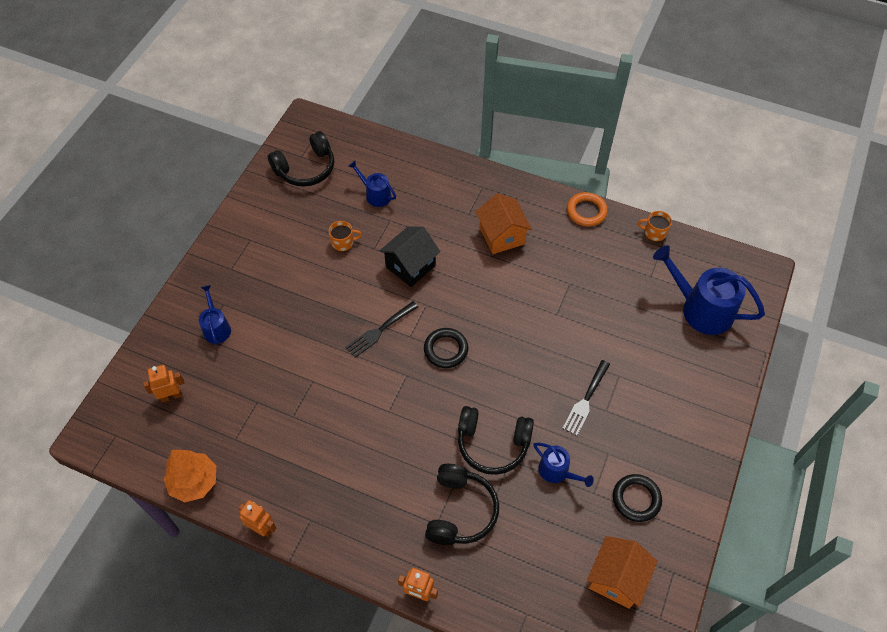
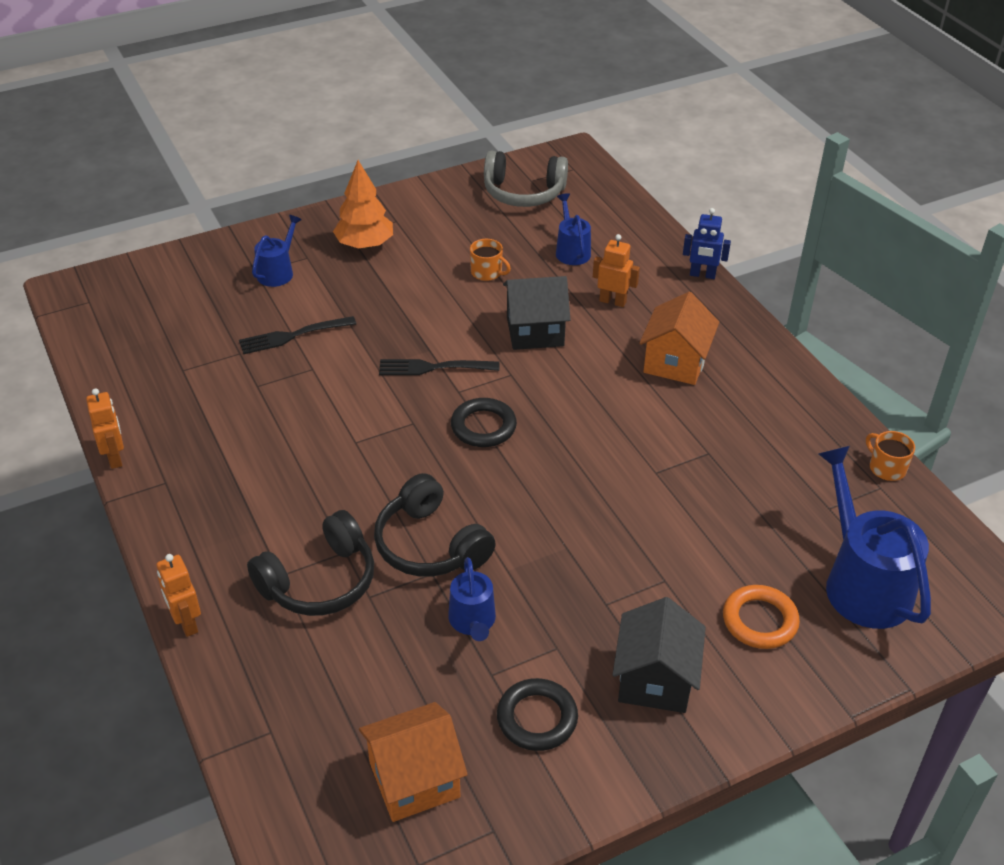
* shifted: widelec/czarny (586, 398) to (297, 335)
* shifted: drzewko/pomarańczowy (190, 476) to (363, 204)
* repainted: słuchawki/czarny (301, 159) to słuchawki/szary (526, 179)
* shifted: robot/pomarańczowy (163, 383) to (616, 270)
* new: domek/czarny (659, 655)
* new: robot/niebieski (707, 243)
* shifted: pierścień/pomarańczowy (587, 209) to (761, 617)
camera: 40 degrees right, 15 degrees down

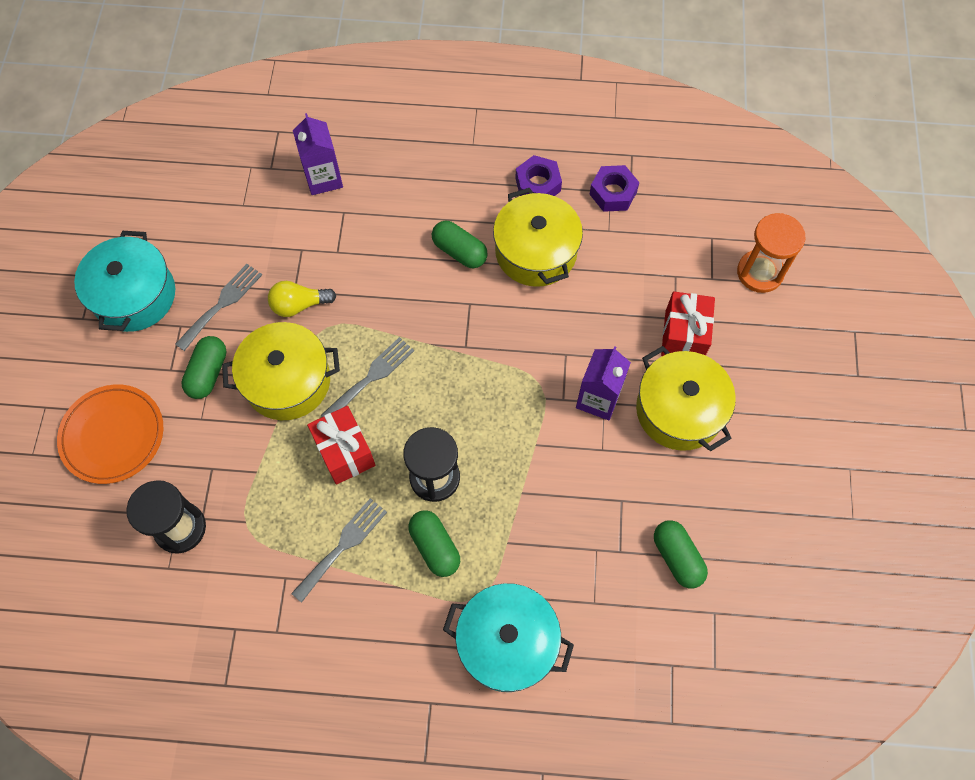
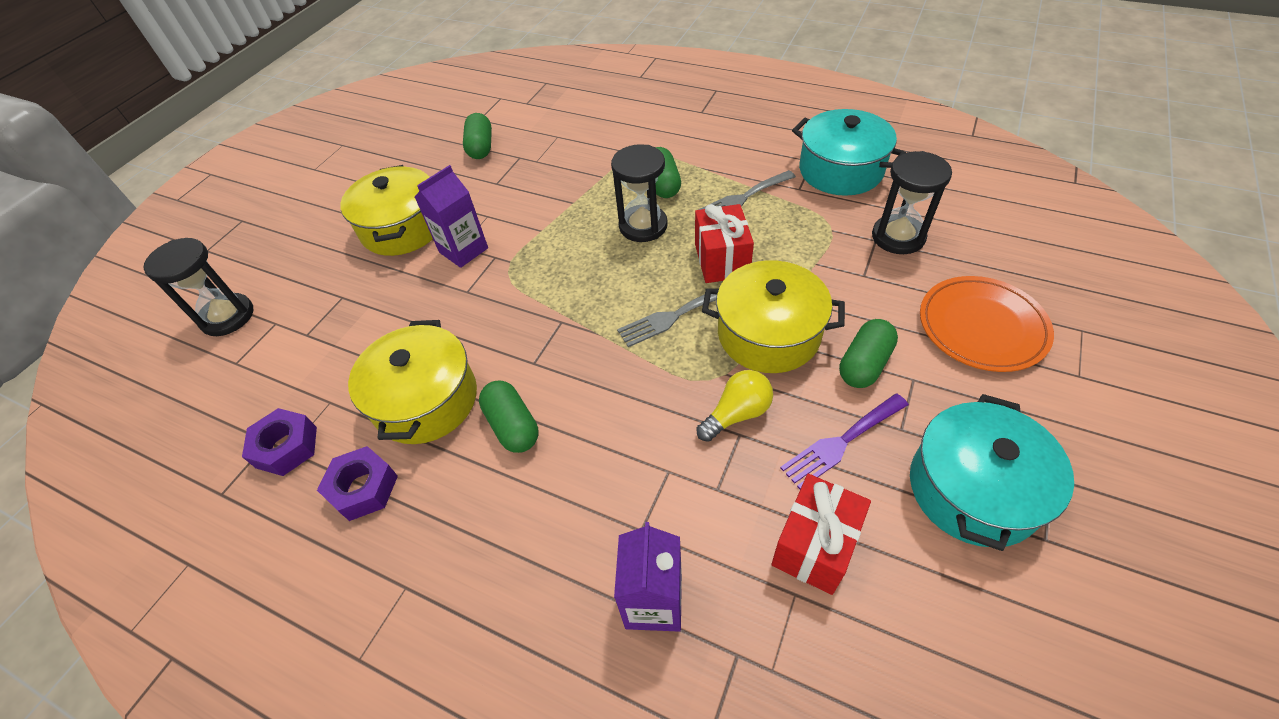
* repainted: klepsydra/pomarańczowy (771, 253) to klepsydra/czarny (198, 287)
* rotated: żarówka/żółty (302, 299) = (735, 406) 45 degrees counterclockwise
* shifted: prezent/czerwony (688, 323) to (821, 534)
* repainted: widelec/szary (218, 307) to widelec/fioletowy (844, 441)
* shifted: garnek/turkusowy (508, 637) to (849, 152)
camera: 155 degrees left, 15 degrees down

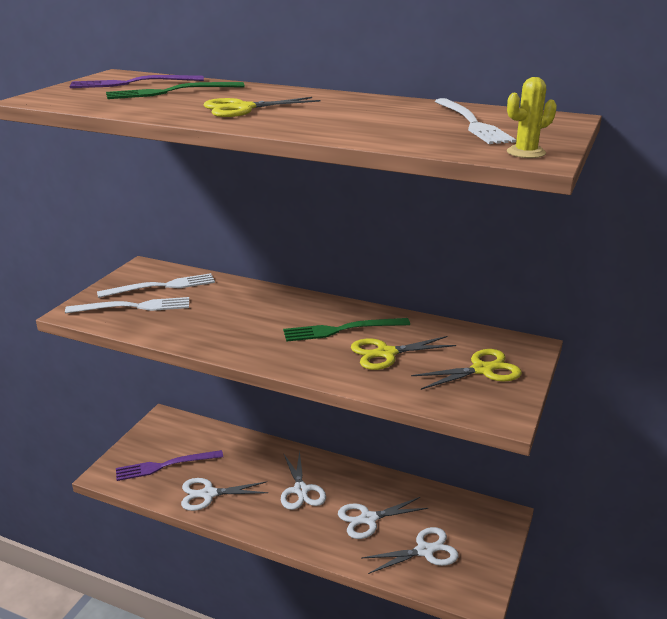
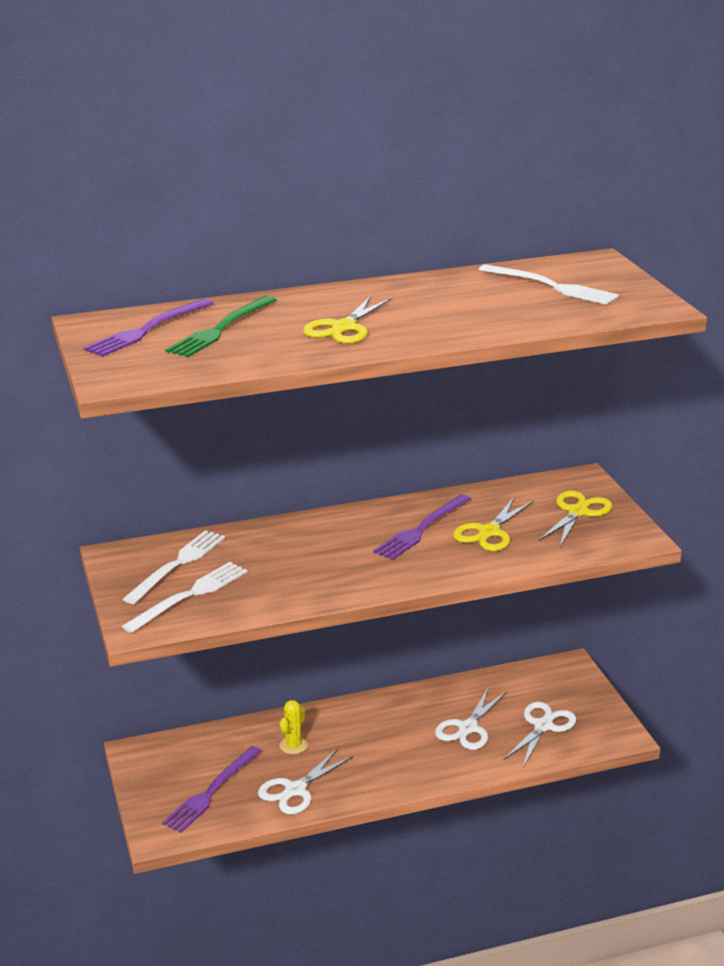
* shifted: kaktus/żółty (532, 117) to (293, 727)
* repainted: widelec/zielony (346, 330) to widelec/fioletowy (422, 527)
* gone: nożyczki/biały (303, 480)
camera: 40 degrees left, 0 degrees up

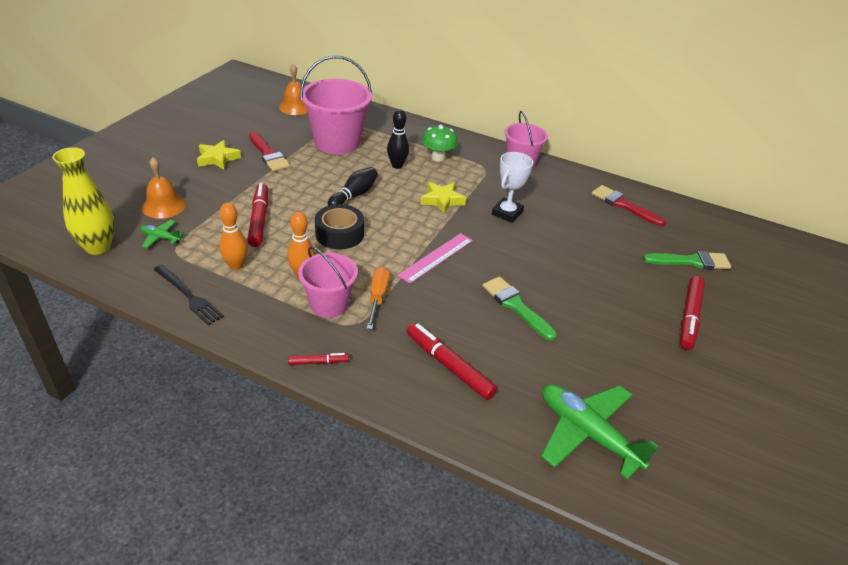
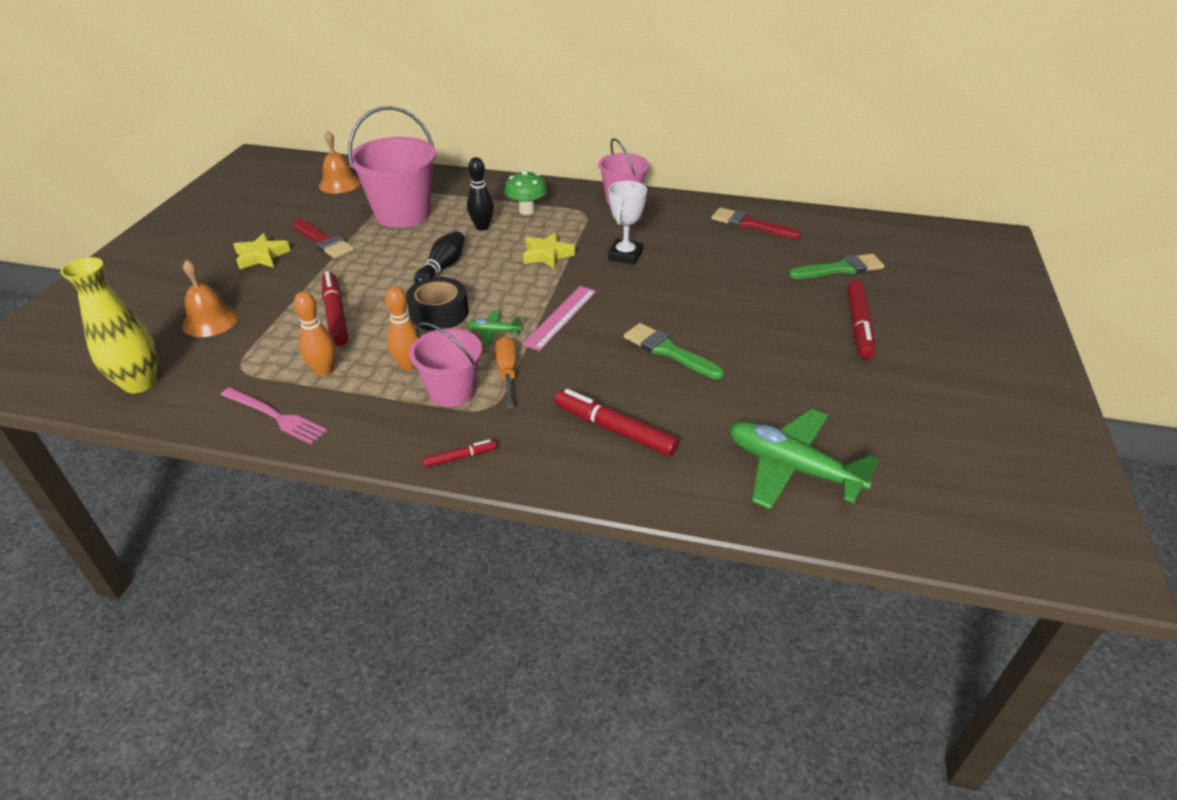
* repainted: widelec/czarny (188, 295) to widelec/różowy (274, 415)
* shifted: samolot/zielony (162, 234) to (494, 327)
camera: 10 degrees left, 0 degrees up

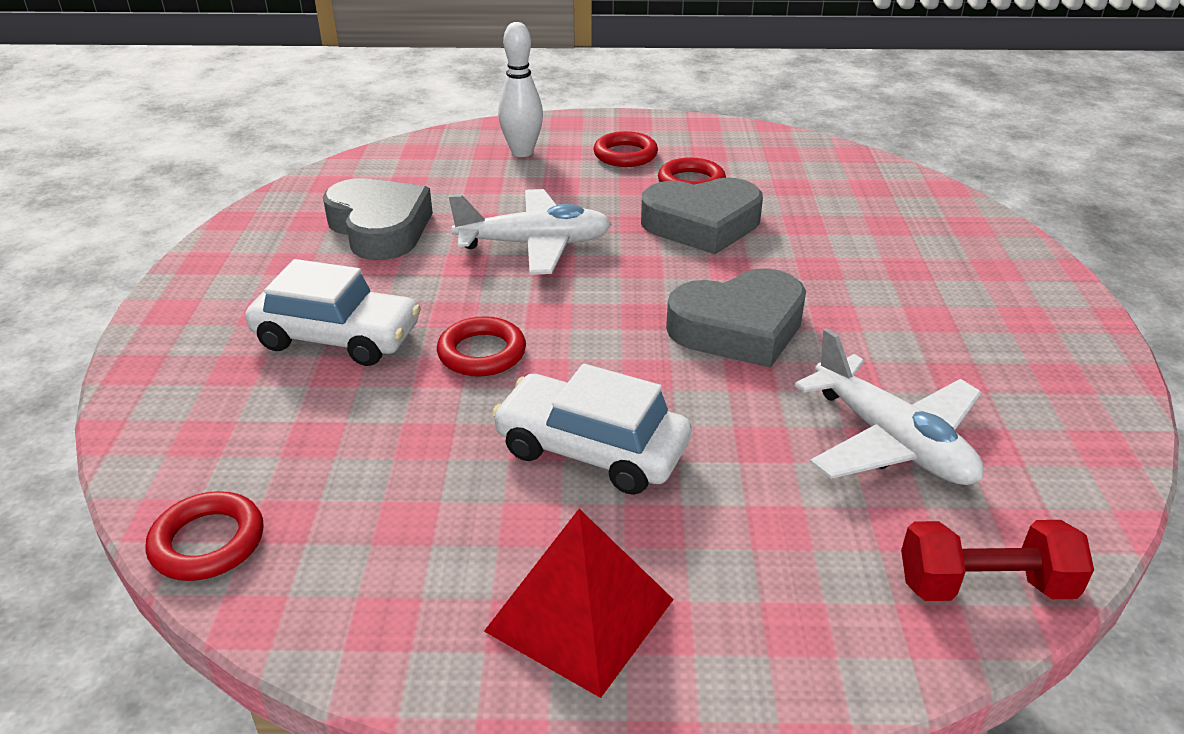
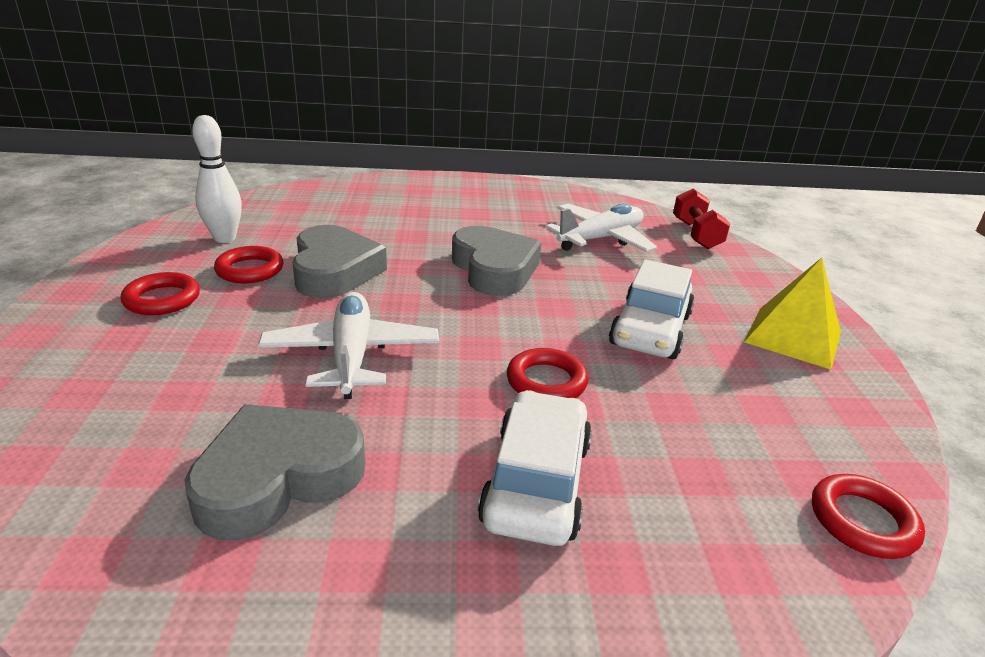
* shifted: kręgiel/biały (520, 89) to (217, 179)
* repainted: piramida/czerwony (579, 603) to piramida/żółty (792, 314)
camera: 95 degrees left, 5 degrees down

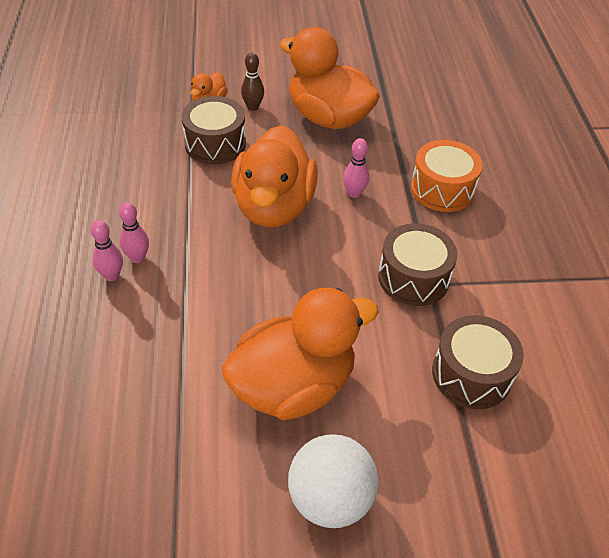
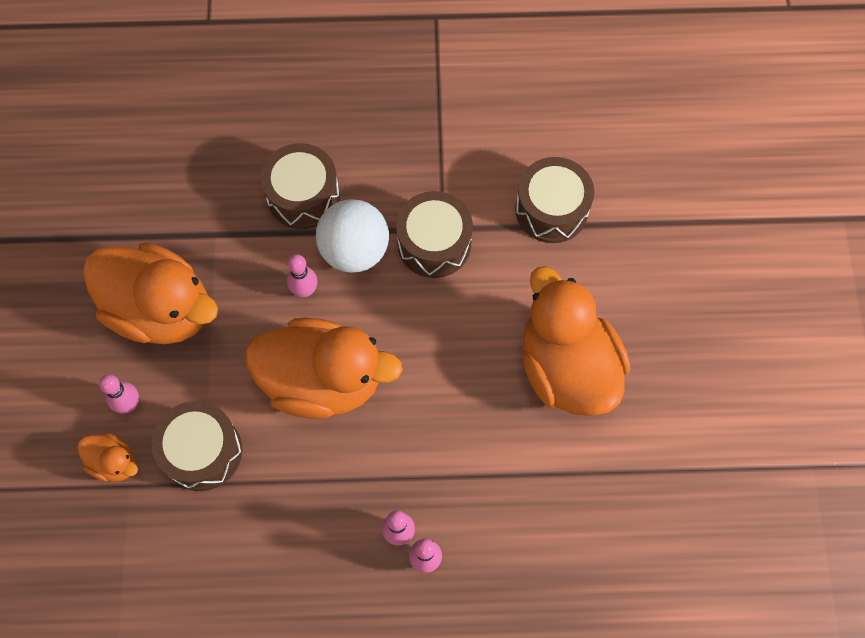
* rotated: kaczka/pomarańczowy (329, 78) = (150, 293) 105 degrees counterclockwise
* repainted: kręgiel/brązowy (252, 82) to kręgiel/różowy (119, 394)
* repainted: bęben/pomarańczowy (447, 176) to bęben/brązowy (300, 186)
* shifted: piłka/biały (333, 481) to (352, 236)
camera: 85 degrees left, 20 degrees up

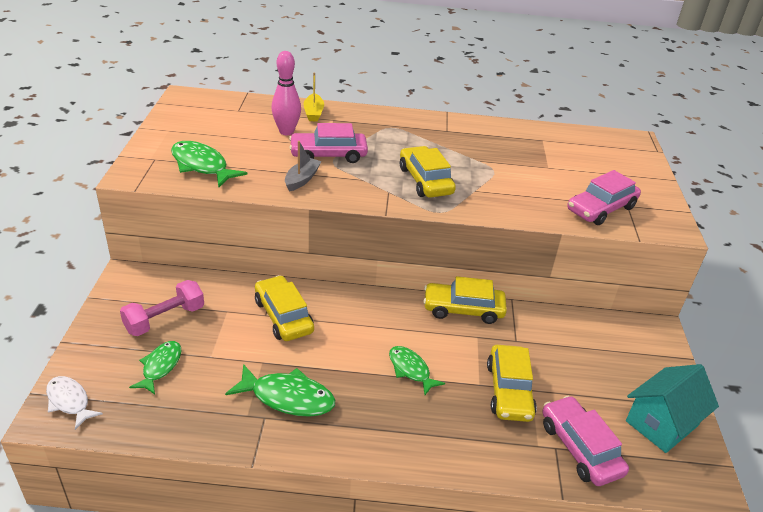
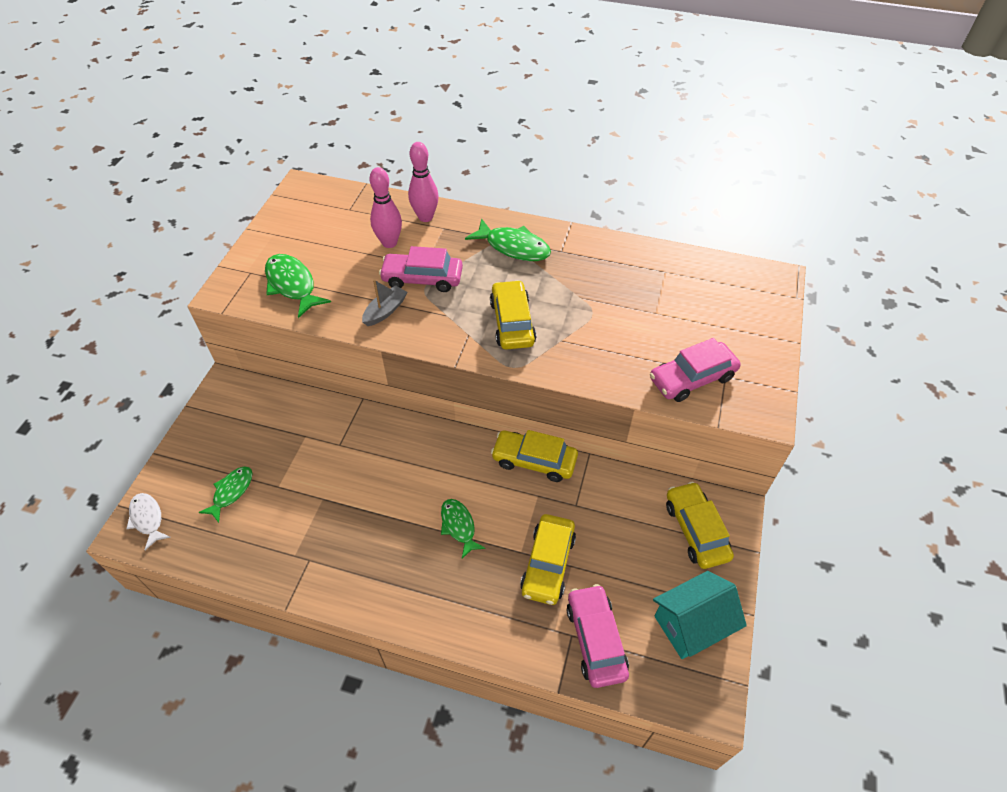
* swapped: łódka/żółty (314, 97) to kręgiel/różowy (423, 182)
* shifted: ryba/zielony (280, 390) to (508, 239)
* shifted: samochód/żółty (284, 308) to (700, 525)
* gone: hantel/różowy (162, 308)
camera: 15 degrees right, 15 degrees up

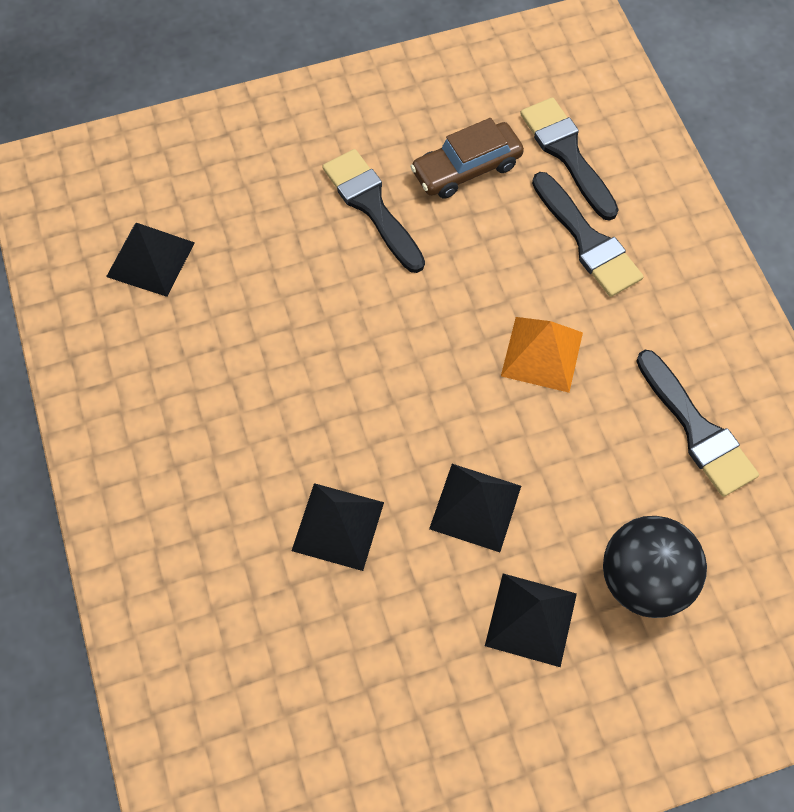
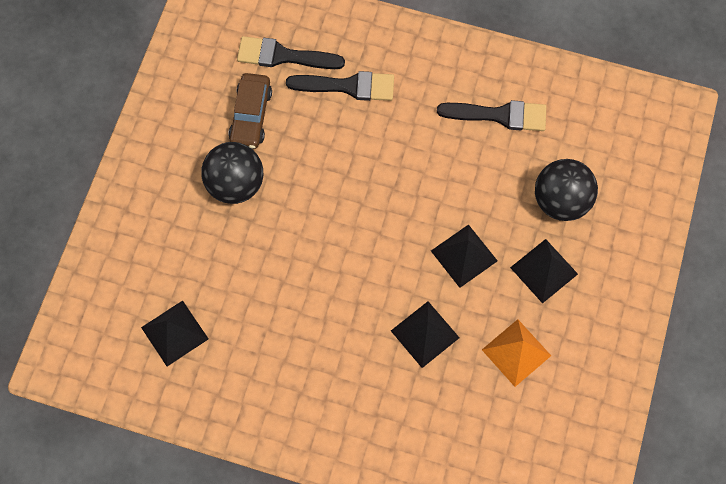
* swapped: pędzel/czarny (373, 211) to piłka/czarny (232, 173)
* shifted: piramida/pomarańczowy (542, 355) to (516, 353)
camera: 55 degrees left, 5 degrees up

